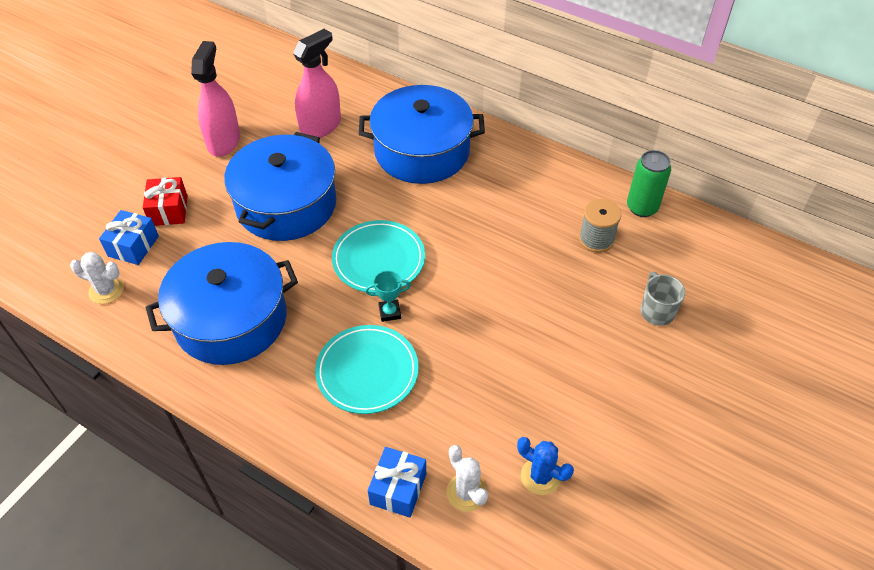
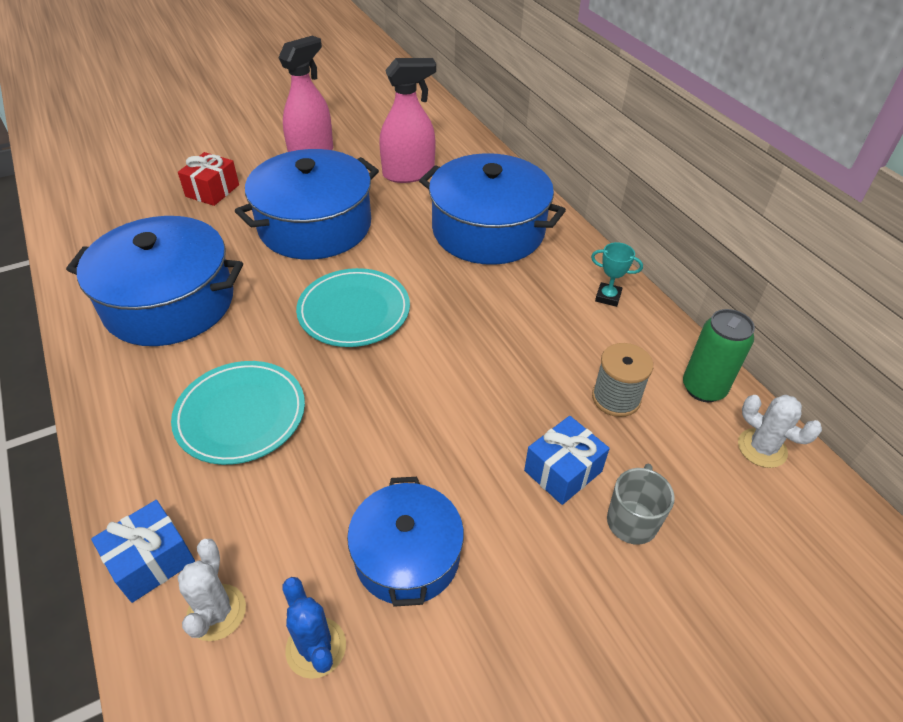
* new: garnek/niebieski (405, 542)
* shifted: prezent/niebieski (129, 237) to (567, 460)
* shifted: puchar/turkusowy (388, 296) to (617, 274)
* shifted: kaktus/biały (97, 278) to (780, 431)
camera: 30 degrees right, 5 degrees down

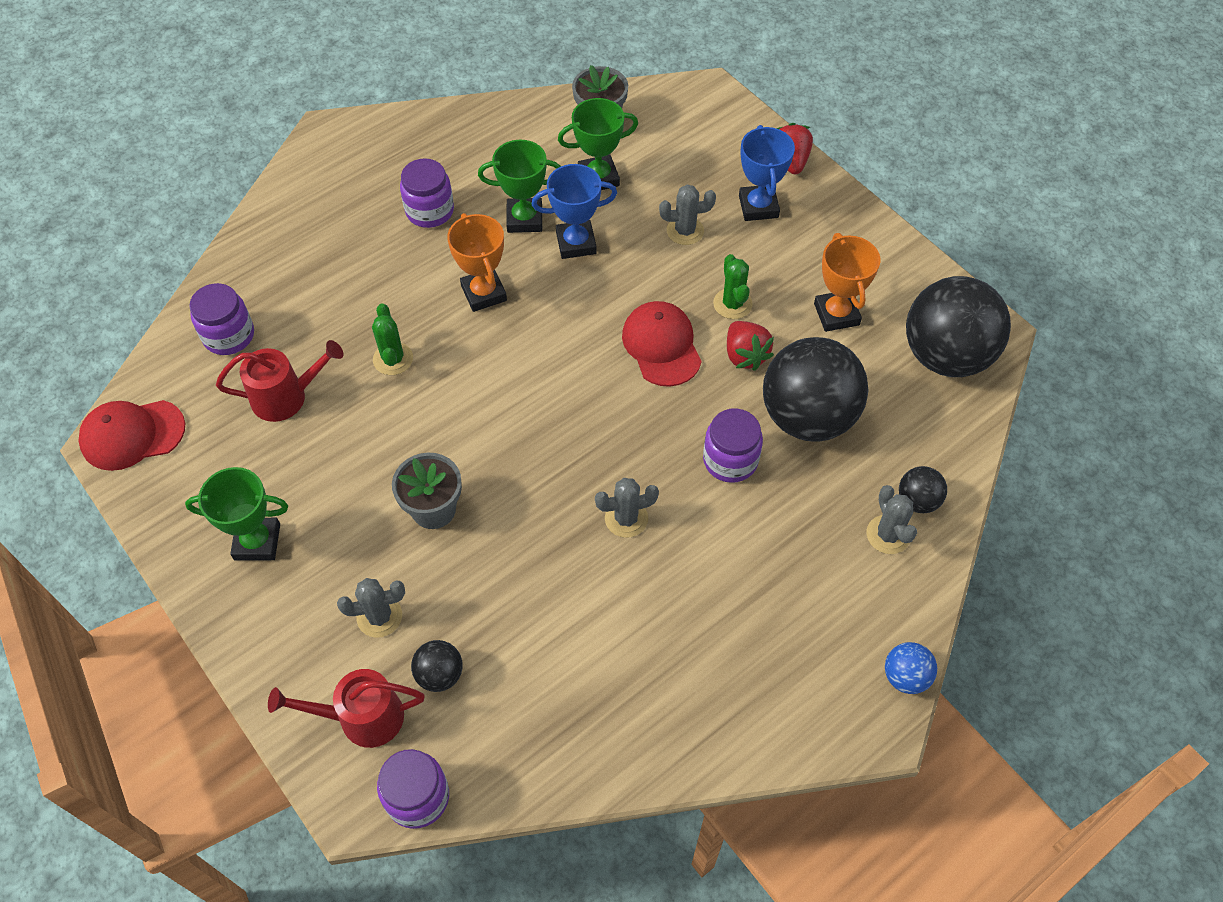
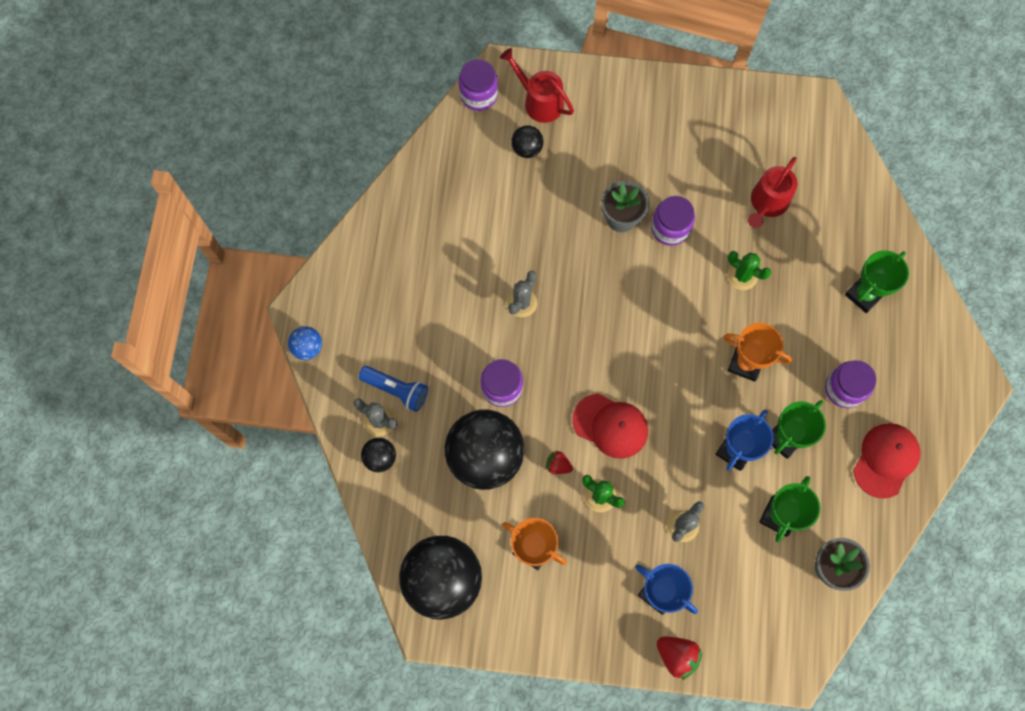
* new: latarka/niebieski (393, 389)
* rotated: konewka/czerwony (346, 708) = (537, 85) 90 degrees counterclockwise
* scaled: truskawka/czerwony (750, 346) = (559, 462) x0.62
* shifted: słoik/fioletowy (221, 319) to (673, 221)
* shifted: puchar/zielony (236, 514) to (877, 281)
* shifted: czapka/czerwony (131, 435) to (887, 461)
* gone: kaktus/szary (371, 608)
camera: 135 degrees right, 15 degrees up

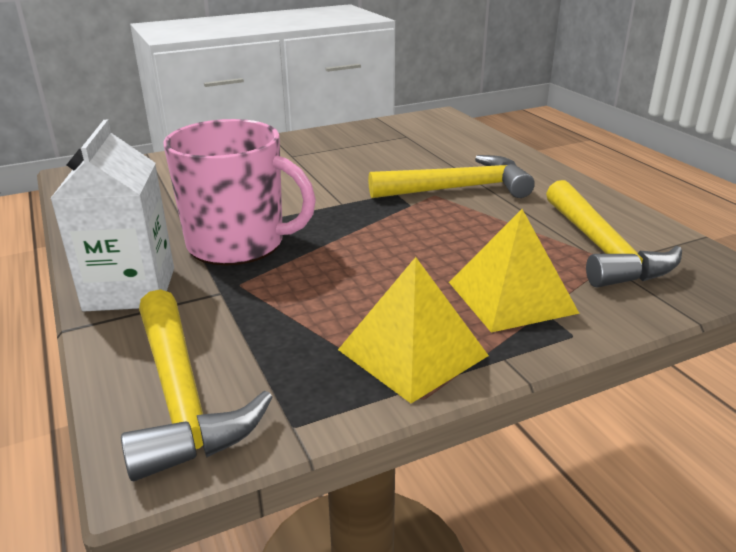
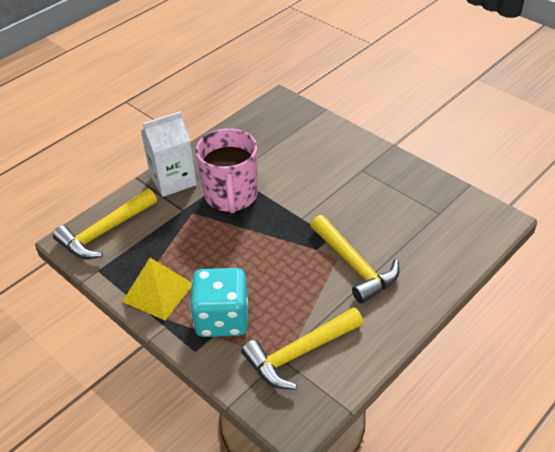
* swapped: piramida/żółty (514, 270) to kostka do gry/turkusowy (219, 302)
camera: 70 degrees right, 15 degrees up

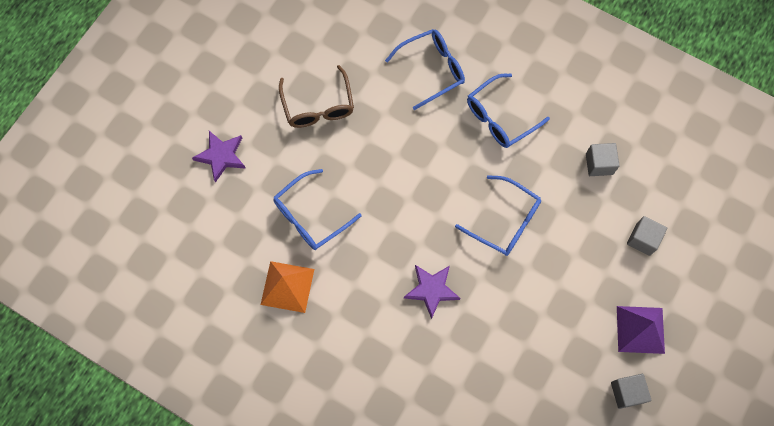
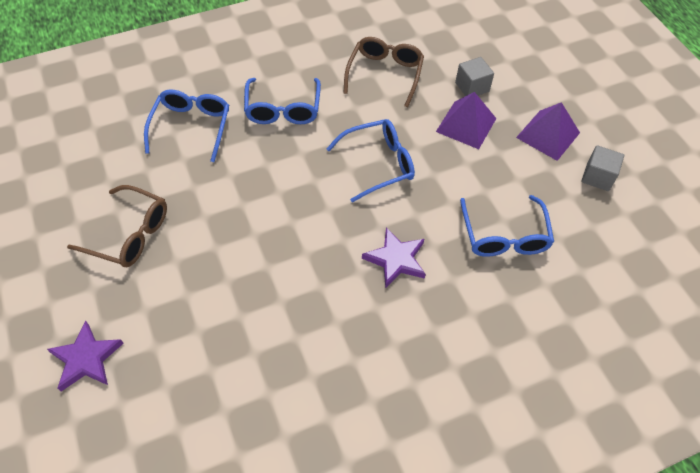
* swapped: sześcian/szary (603, 159) to okulary/brązowy (383, 72)
* new: piramida/fioletowy (466, 120)
* shifted: okulary/niebieski (318, 209) to (507, 226)
* gone: piramida/pomarańczowy (287, 287)
camera: 55 degrees left, 15 degrees down

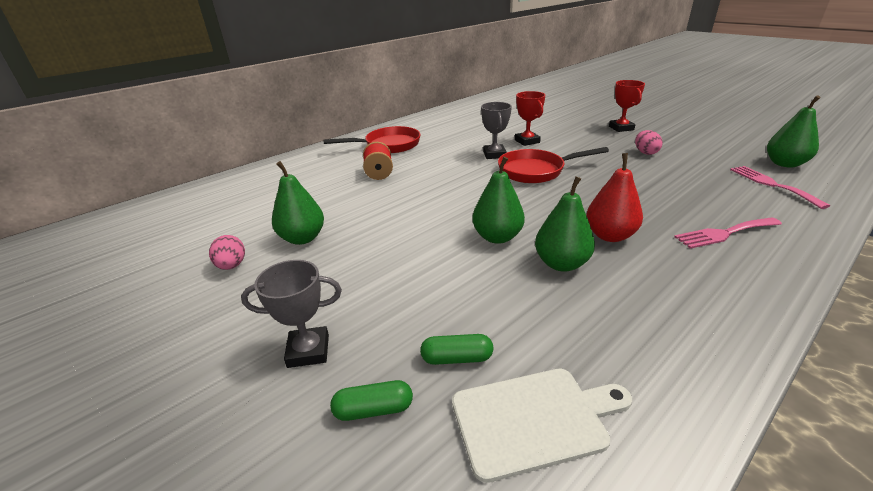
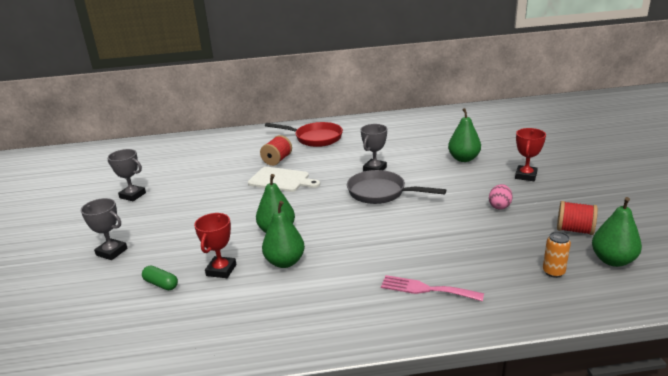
* swapped: jajko/różowy (227, 252) to puchar/szary (126, 175)
* shifted: puchar/czerwony (530, 118) to (215, 245)
* shifted: deska do krojenia/biały (542, 426) to (284, 179)
* repainted: patelnia/czerwony (553, 165) to patelnia/szary (396, 187)
* shifted: gruszka/zielony (298, 203) to (464, 135)
* swapped: widelec/różowy (780, 187) to puszka/pomarańczowy (557, 255)
* new: szpulka/czerwony (577, 218)
* gone: kapsułka/zielony (371, 400)
* gone: gruszka/czerwony (614, 197)
camera: 35 degrees right, 5 degrees down

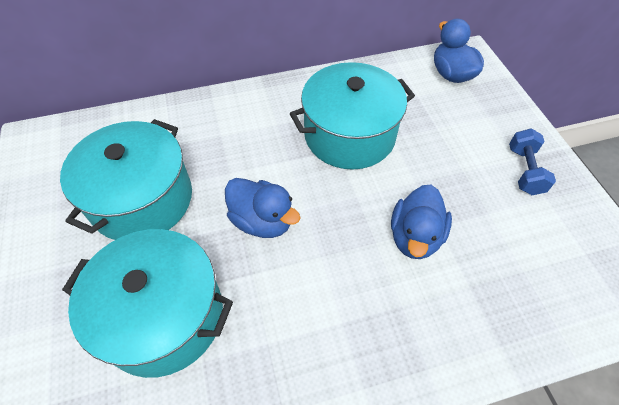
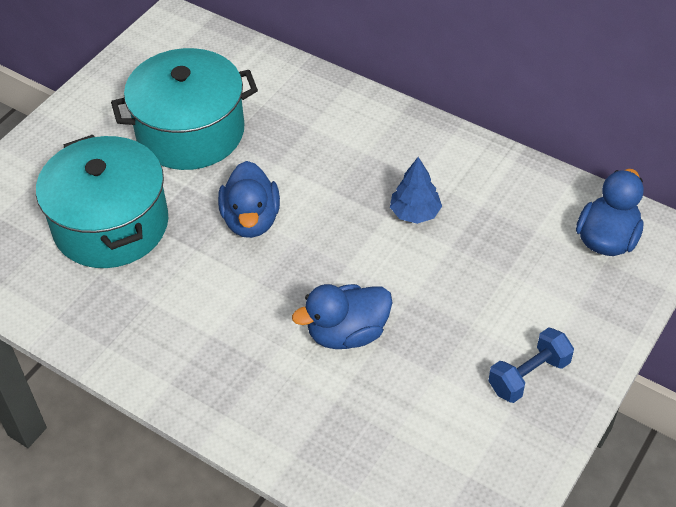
* swapped: garnek/turkusowy (352, 116) to drzewko/niebieski (416, 190)
camera: 50 degrees right, 5 degrees down

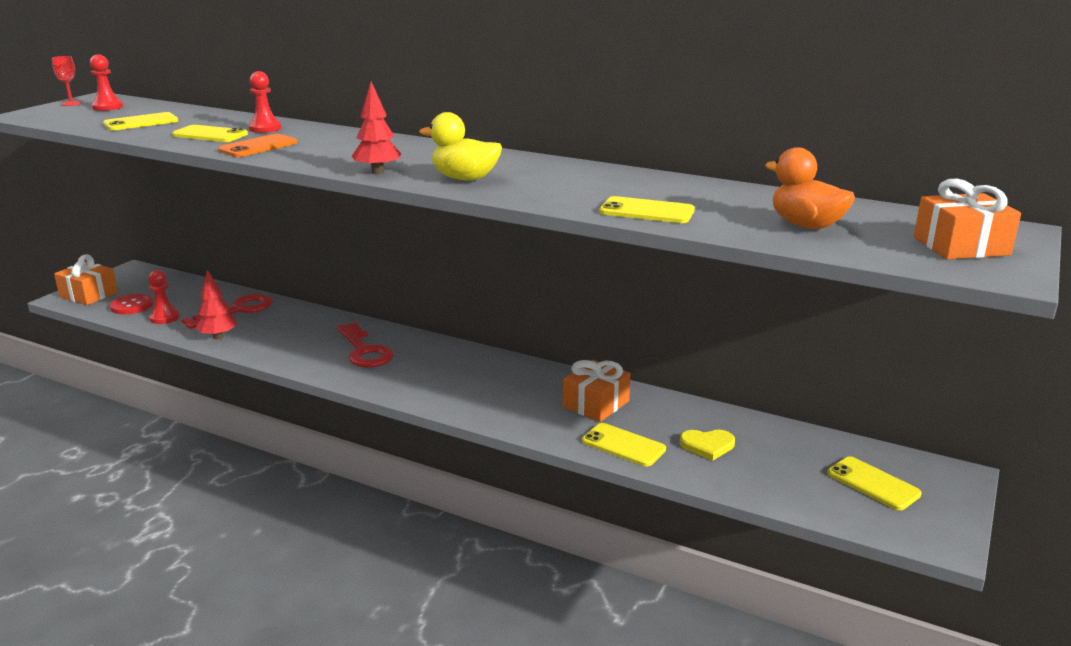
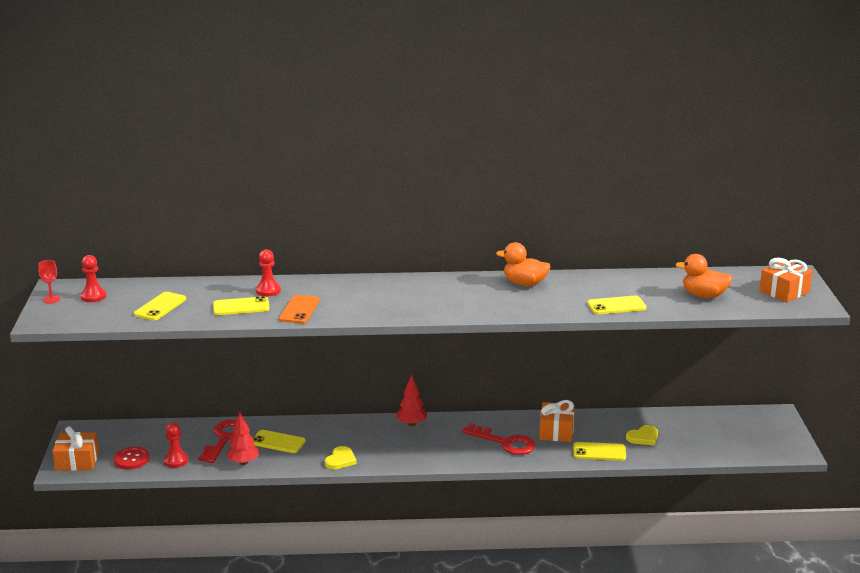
* shifted: telefon/żółty (874, 483) to (279, 441)
* new: serce/żółty (341, 457)
* shifted: drzewko/czerwony (376, 127) to (411, 400)
* shifted: klucz/czerwony (365, 345) to (499, 439)
* new: kaczka/pomarańczowy (523, 264)
* gone: kaczka/żółty (460, 146)
camera: 30 degrees left, 0 degrees up

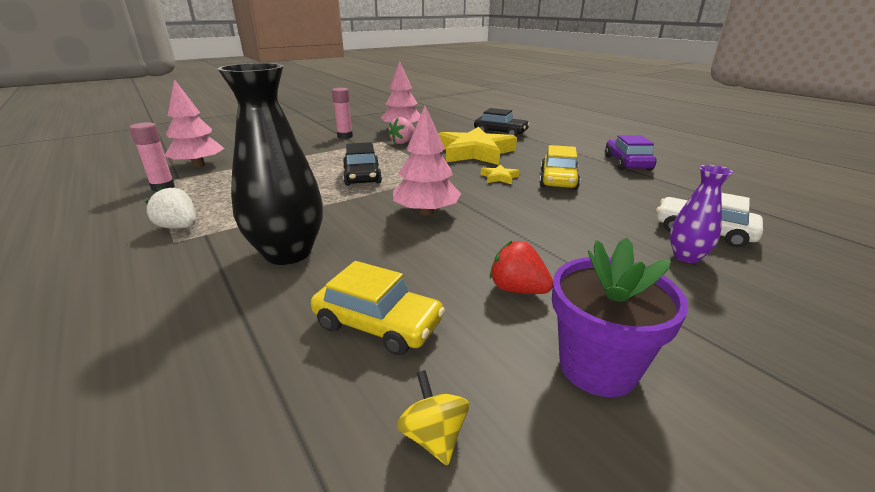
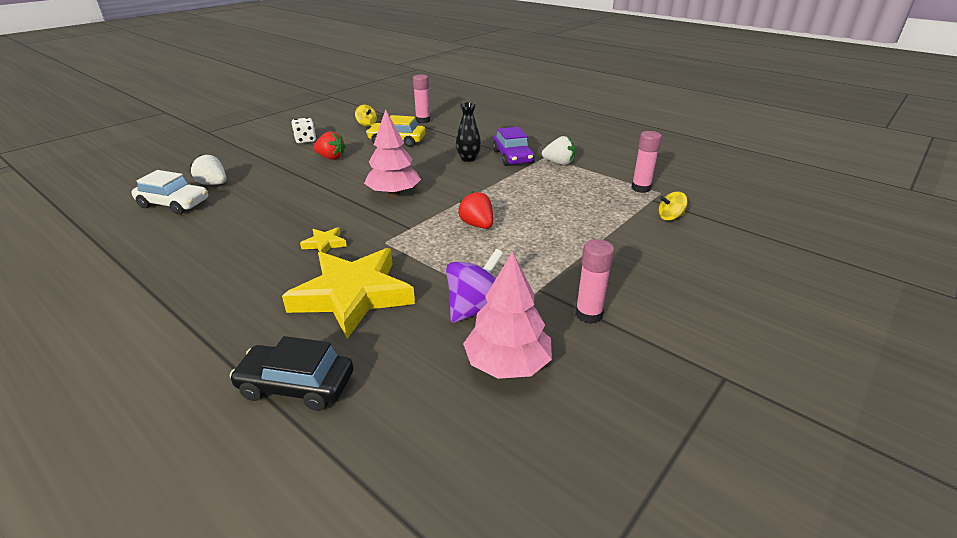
* swapped: wazon/fioletowy (701, 214) to truskawka/biały (208, 169)
* swapped: doniczka/fioletowy (620, 317) to kostka do gry/biały (304, 130)
* new: klej w sztyfcie/różowy (421, 98)
* swapped: truskawka/różowy (401, 130) to bączek/fioletowy (474, 286)
* scaled: wazon/czarny (270, 164) = (468, 132) x0.52
* swapped: samochód/czarny (362, 164) to truskawka/czerwony (475, 210)
* shifted: samochód/fioletowy (631, 152) to (513, 146)
* swapped: drzewko/różowy (194, 123) to bączek/żółty (673, 206)
* gone: samochód/żółty (560, 167)
camera: 165 degrees right, 5 degrees up

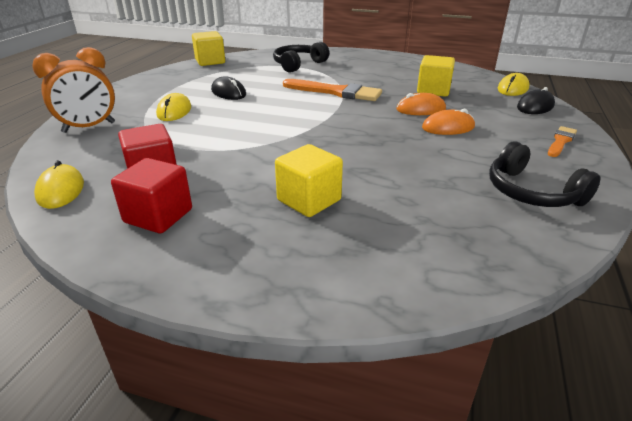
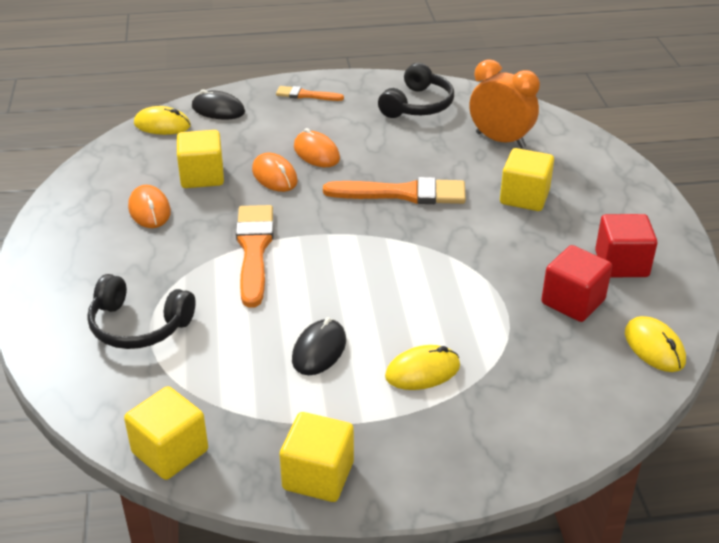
* new: myszka/pomarańczowy (149, 206)
* new: sześcian/żółty (317, 457)
* new: pędzel/pomarańczowy (394, 190)
* shifted: budzik/pomarańczowy (73, 90) to (504, 103)
* rotated: myszka/żółty (59, 184) = (655, 344) 75 degrees counterclockwise
camera: 115 degrees left, 5 degrees up

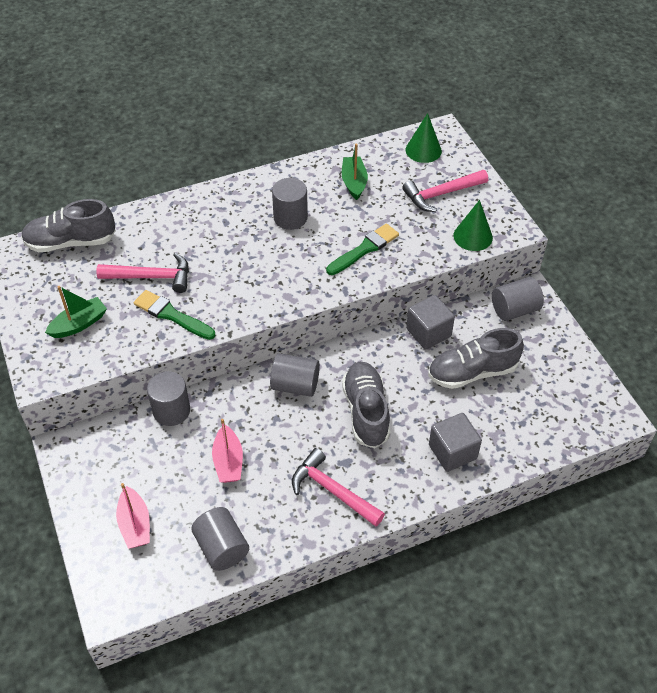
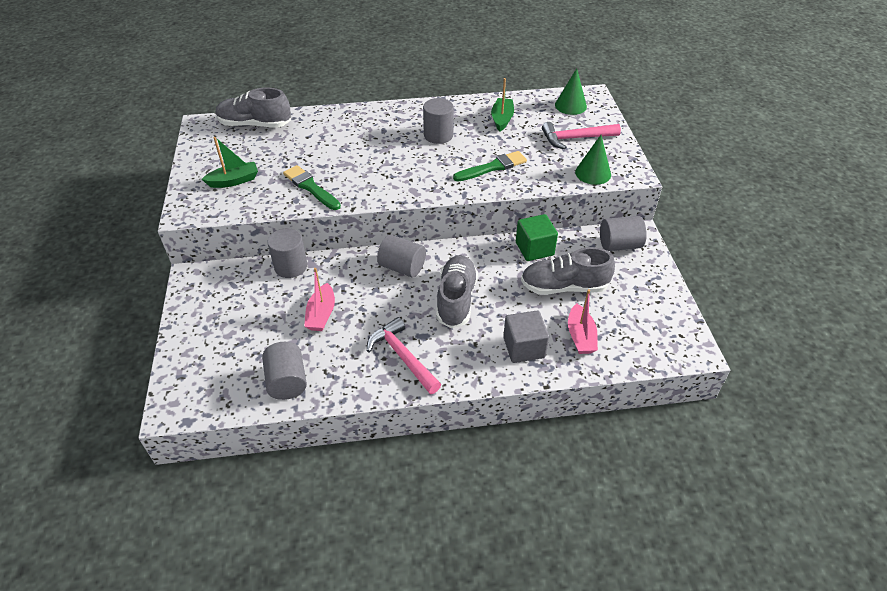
* repainted: sześcian/szary (430, 322) to sześcian/zielony (537, 237)
* shifted: łódka/różowy (133, 516) to (583, 321)
* gone: młotek/różowy (142, 272)
camera: 15 degrees right, 5 degrees down

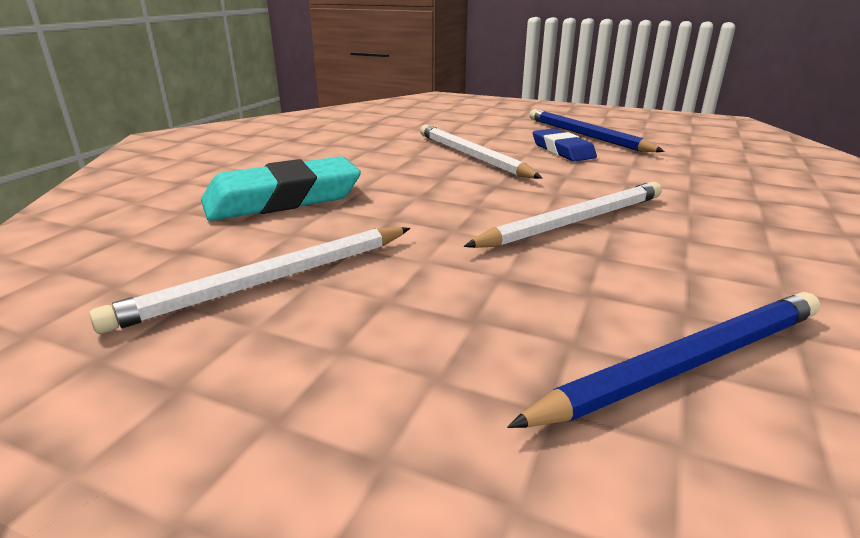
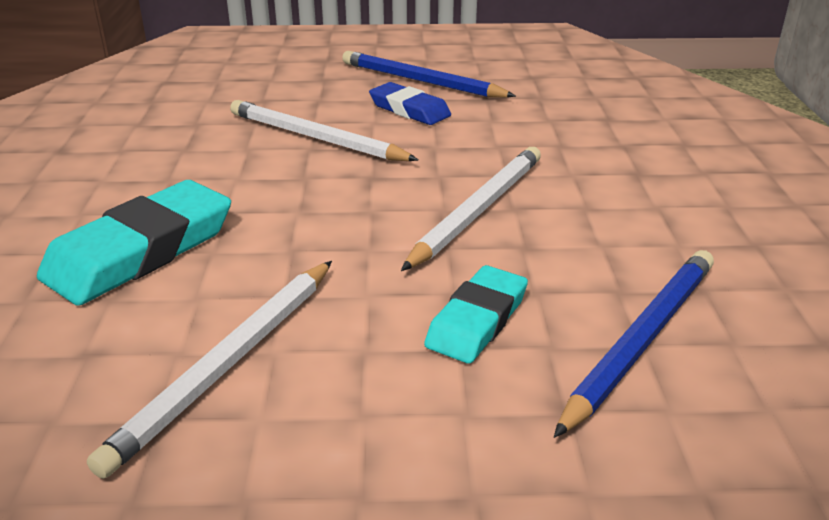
* new: gumka do mazania/turkusowy (476, 314)
camera: 25 degrees left, 5 degrees up

